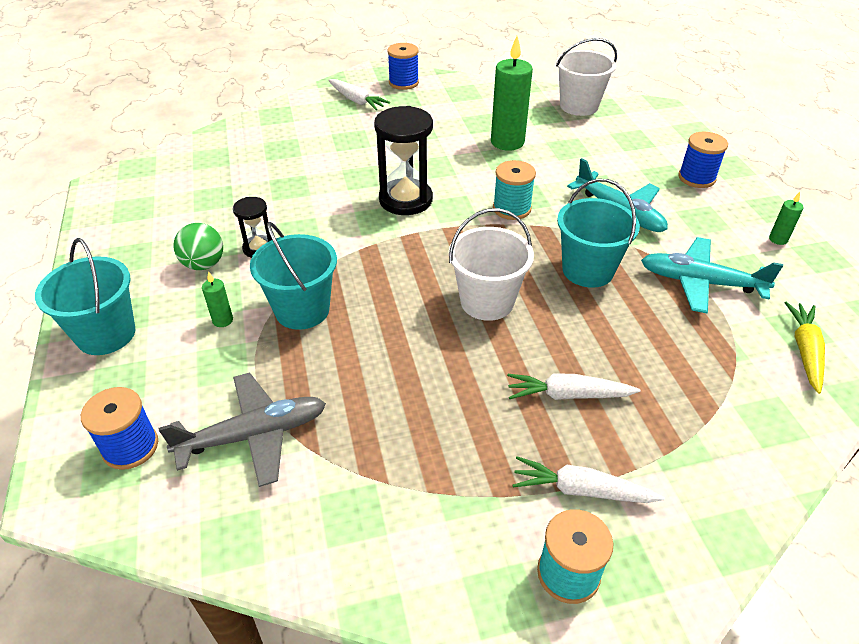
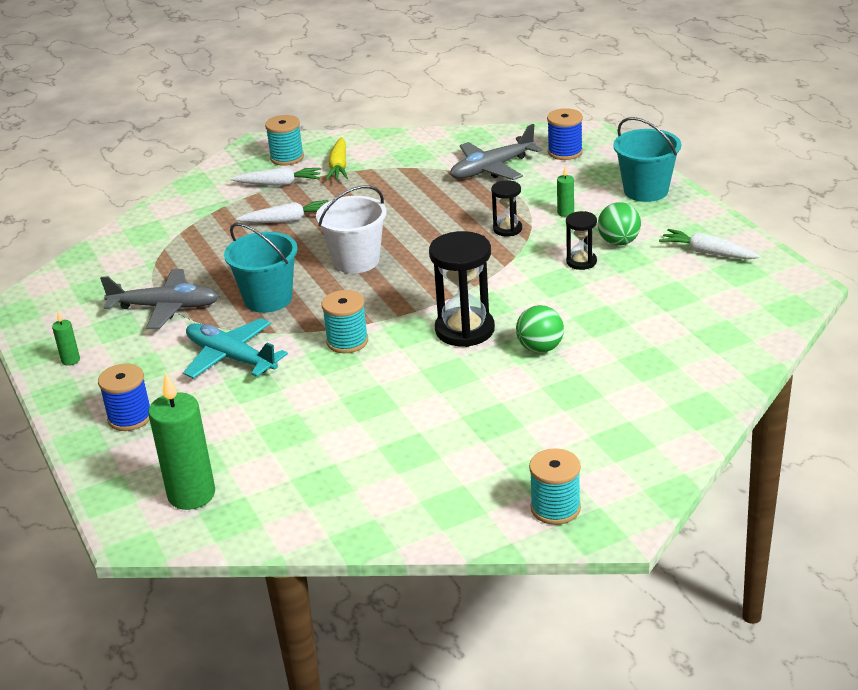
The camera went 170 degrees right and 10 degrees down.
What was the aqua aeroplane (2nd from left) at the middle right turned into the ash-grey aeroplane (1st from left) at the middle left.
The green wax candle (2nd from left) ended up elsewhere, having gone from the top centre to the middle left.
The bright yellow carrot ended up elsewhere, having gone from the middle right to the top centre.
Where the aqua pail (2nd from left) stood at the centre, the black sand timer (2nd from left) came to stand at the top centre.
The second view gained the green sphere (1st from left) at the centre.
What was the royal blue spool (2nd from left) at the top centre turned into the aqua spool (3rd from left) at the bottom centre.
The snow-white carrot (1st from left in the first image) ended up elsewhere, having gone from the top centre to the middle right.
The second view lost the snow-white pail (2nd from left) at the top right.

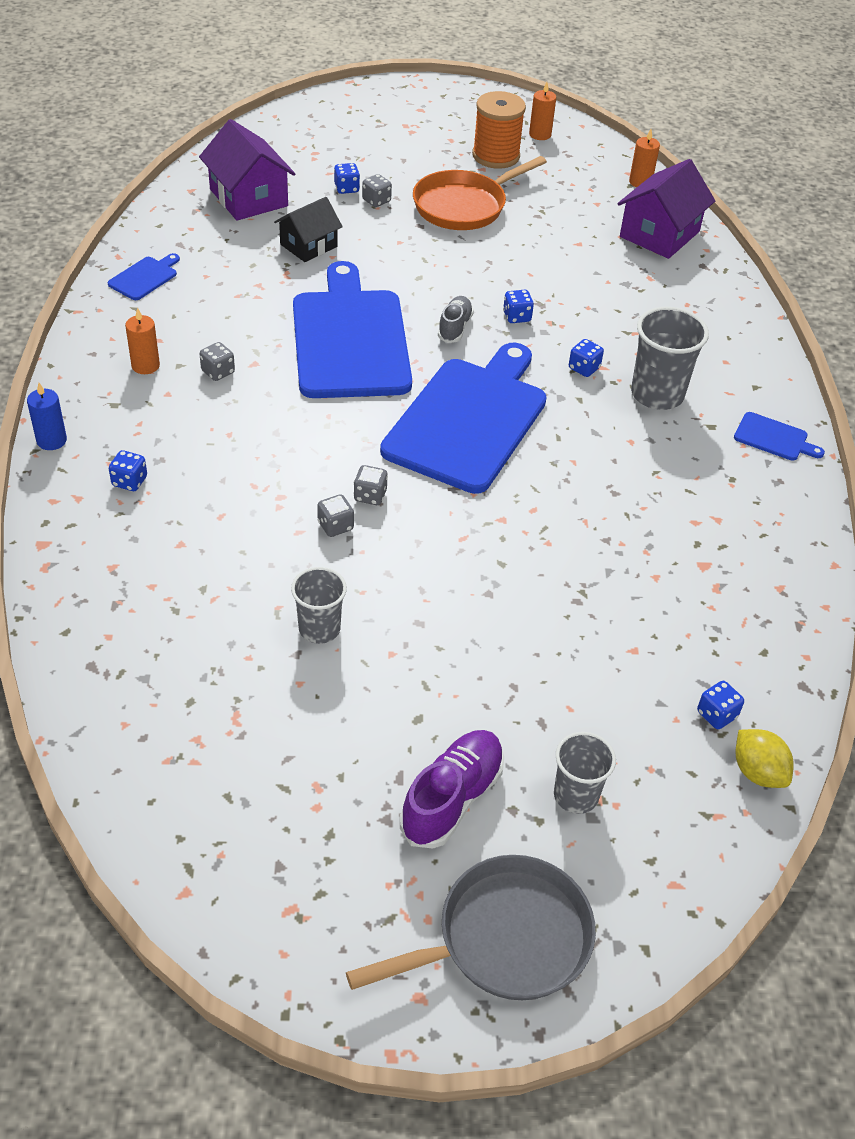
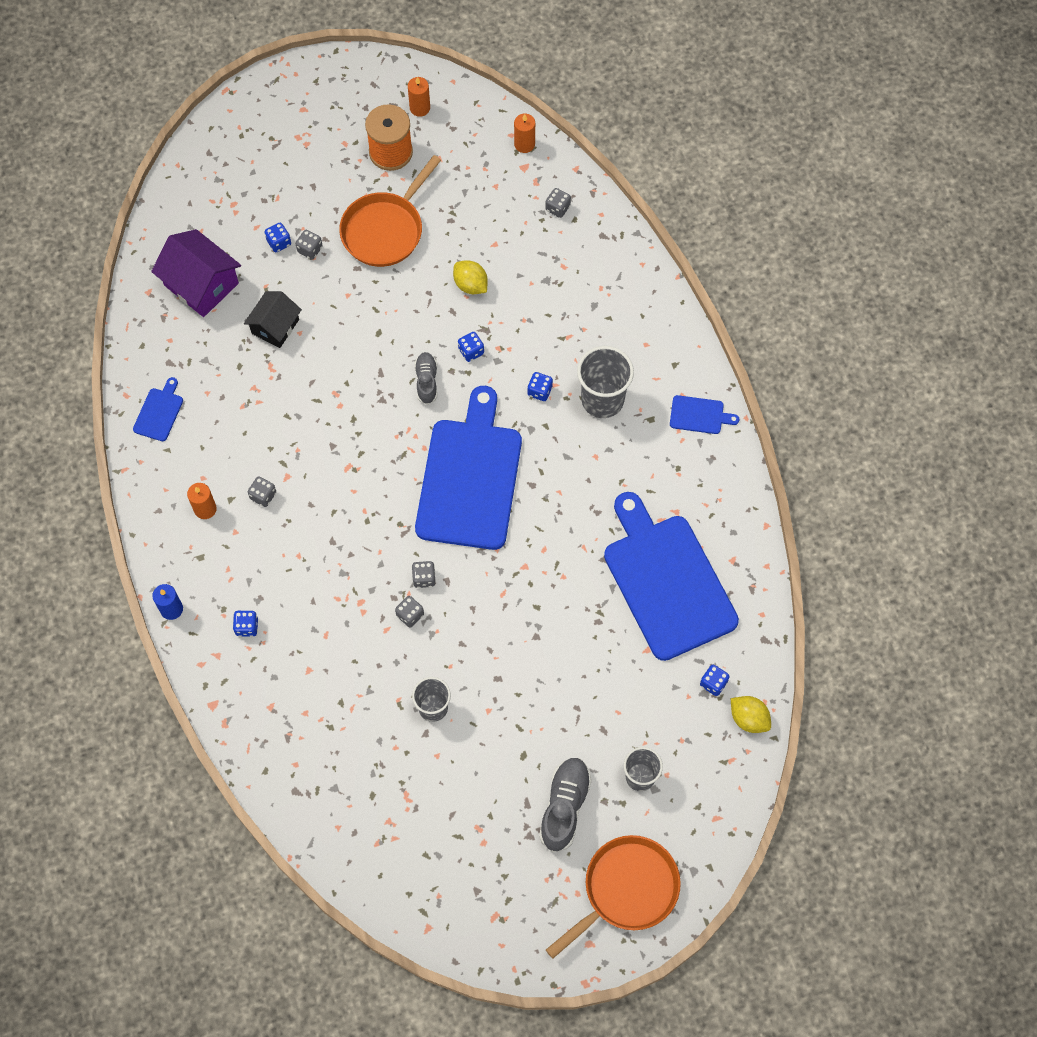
The camera went 15 degrees left and 20 degrees up.
The second view gained the bright yellow toy lemon (1st from left) at the top centre.
What was the purple lace-up shoe at the bottom centre turned into the ash-grey lace-up shoe (2nd from left) at the bottom centre.
Where the purple toy house (2nd from left) stood at the top right, the ash-grey dice (5th from left) came to stand at the top centre.
What was the ash-grey skillet at the bottom centre turned into the bright orange skillet (2nd from left) at the bottom centre.
The royal blue cutting board (2nd from left in the first image) ended up elsewhere, having gone from the top centre to the centre.

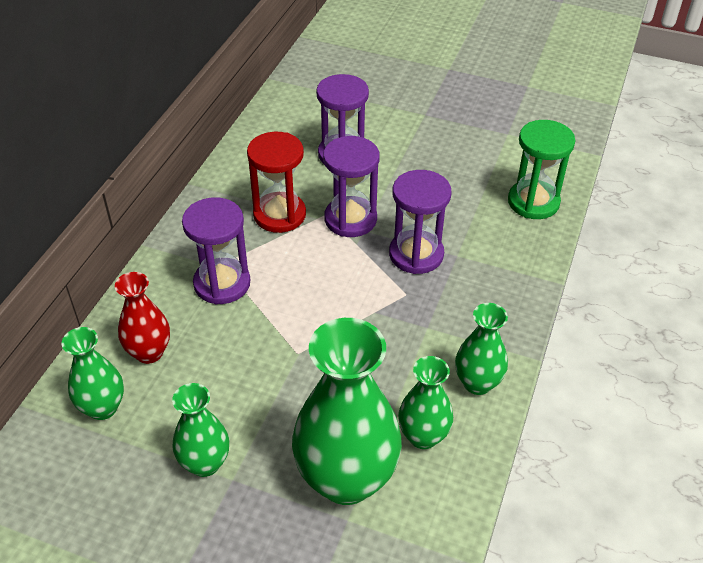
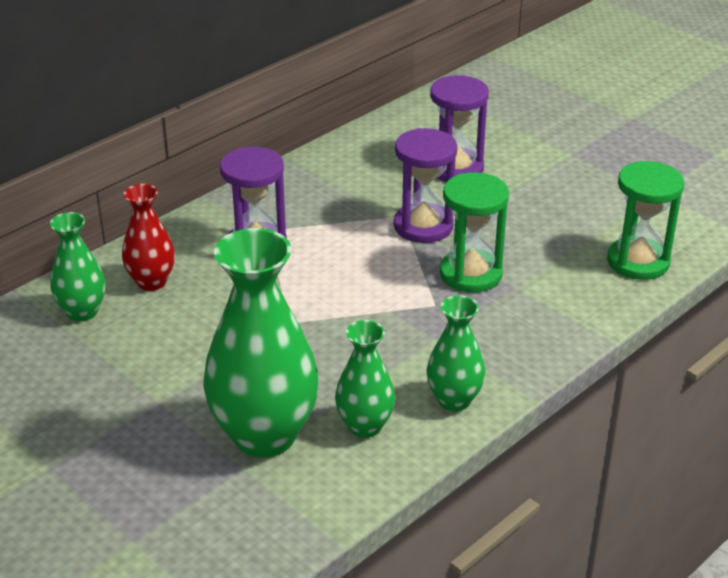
The camera went 25 degrees right and 10 degrees down.
What was the purple sand timer (4th from left) at the centre turned into the green sand timer (1st from left) at the centre.
The second view lost the green tall vase (2nd from left) at the bottom left.
The second view lost the scarlet sand timer at the top centre.

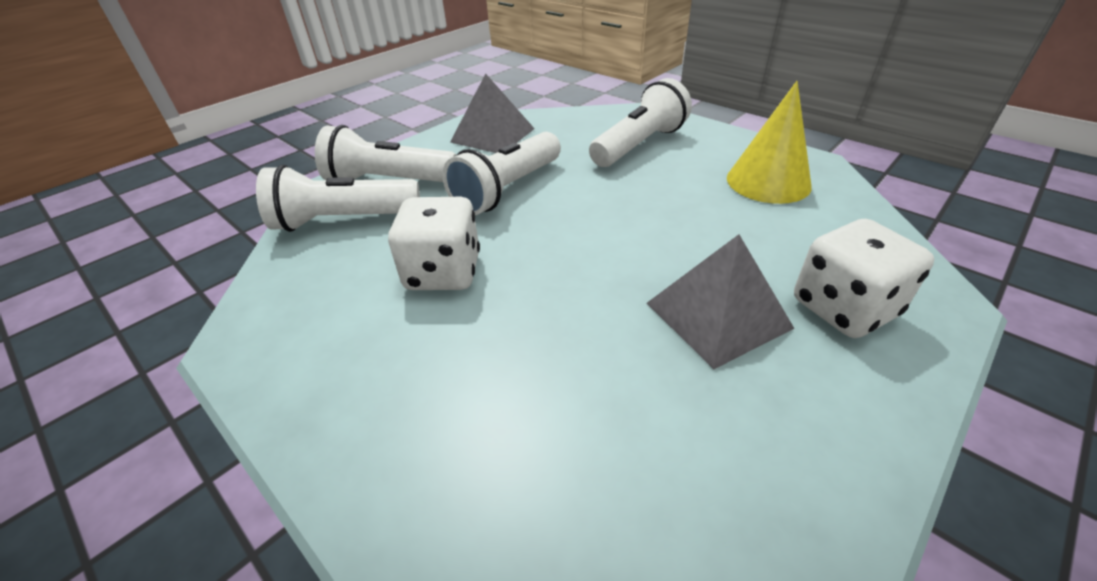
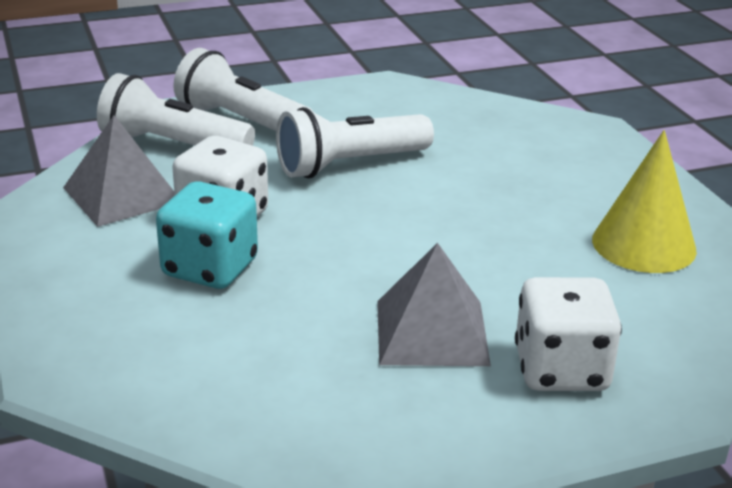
The camera went 25 degrees right and 10 degrees down.
The ash-grey pyramid shape (1st from left) ended up elsewhere, having gone from the top centre to the middle left.
The second view gained the aqua dice at the middle left.
The second view lost the snow-white flashlight (4th from left) at the top centre.

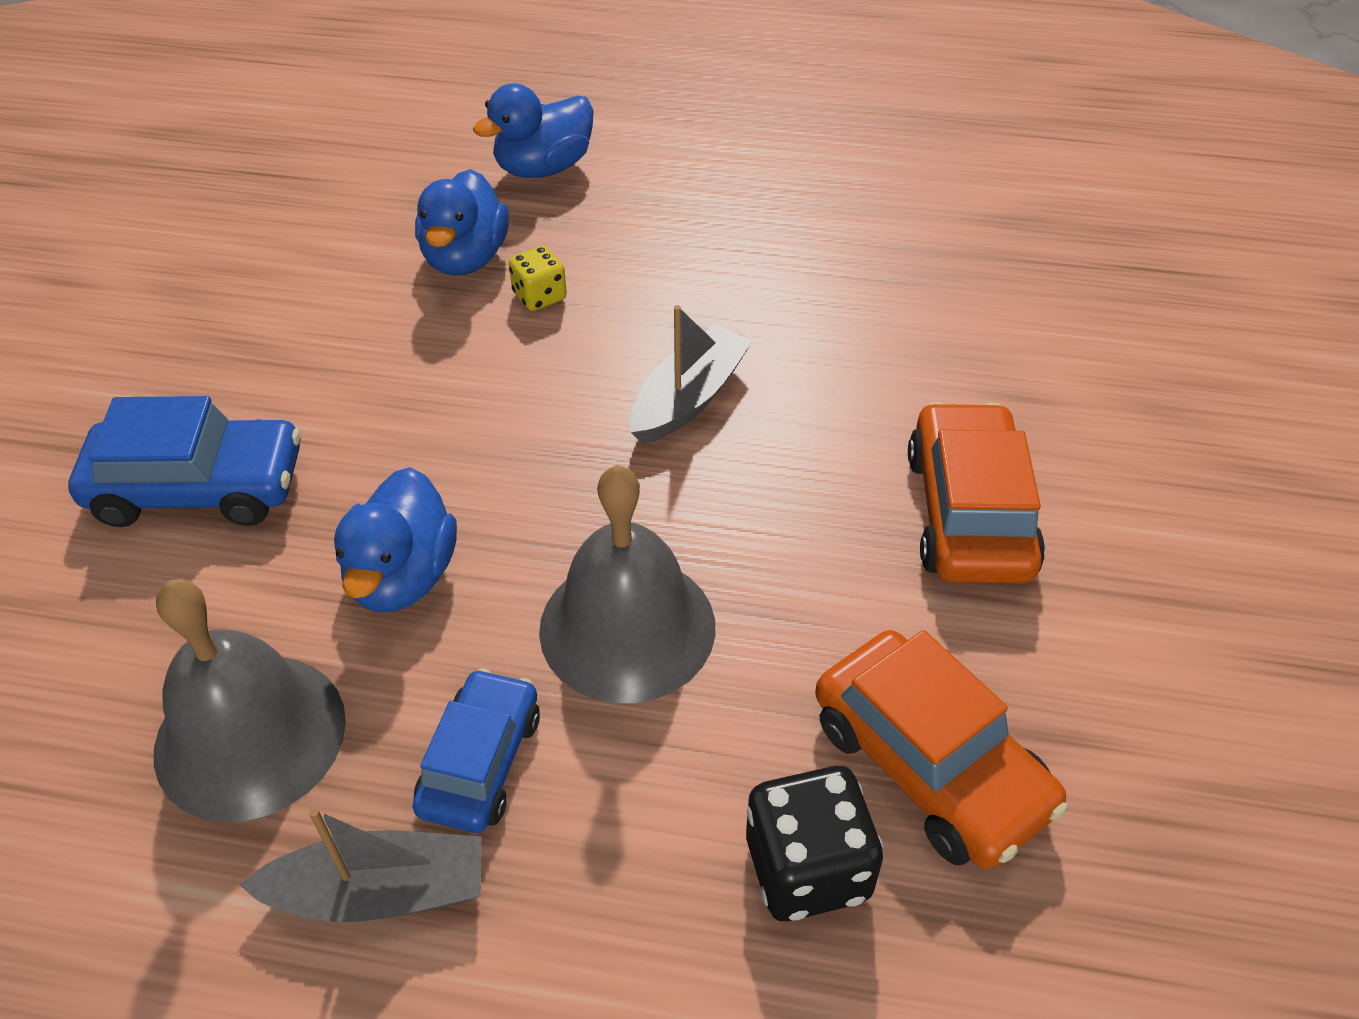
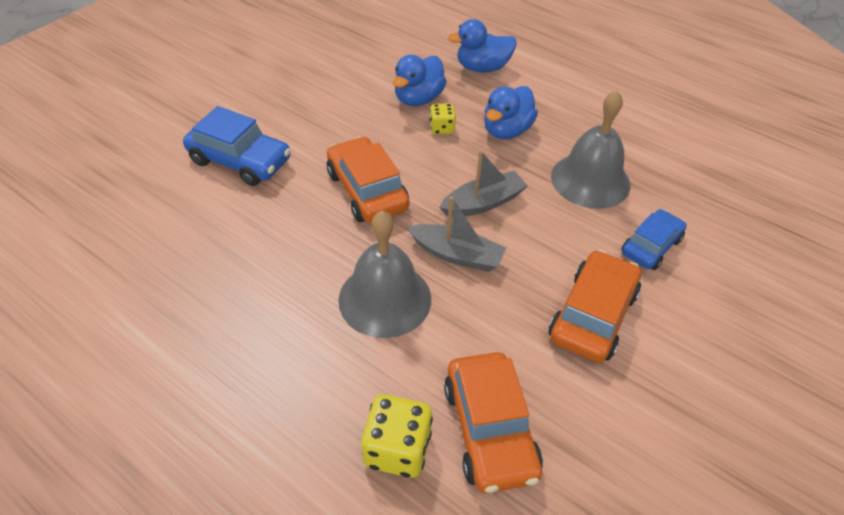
The camera went 25 degrees right and 0 degrees up.
The second view gained the bright orange toy car (1st from left) at the centre.
What was the black dice at the bottom centre turned into the bright yellow dice (1st from left) at the bottom centre.
The ash-grey boat (1st from left) ended up elsewhere, having gone from the bottom left to the centre.
The royal blue toy duck (1st from left in the first image) ended up elsewhere, having gone from the middle left to the top centre.
The ash-grey bell (1st from left in the first image) ended up elsewhere, having gone from the bottom left to the top right.
The royal blue toy car (2nd from left) ended up elsewhere, having gone from the bottom centre to the middle right.

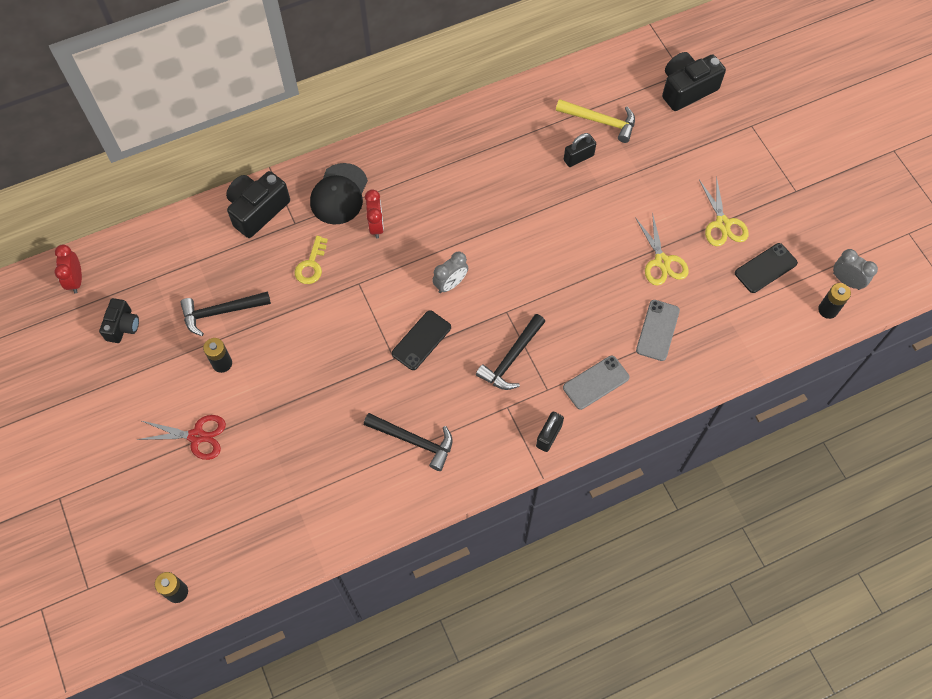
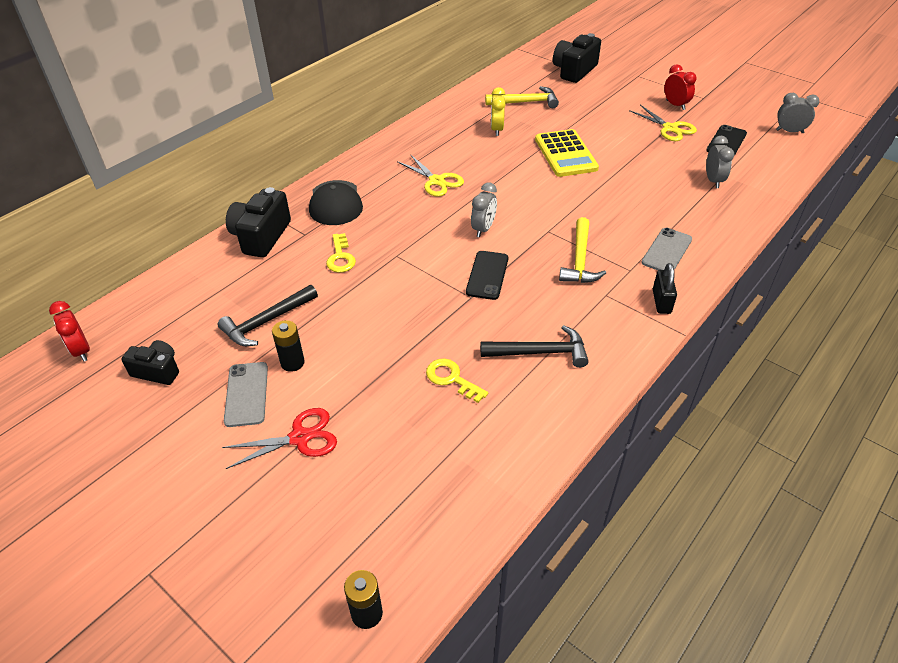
The camera went 25 degrees left and 20 degrees down.
The black compact camera (1st from left) at the middle left ended up facing another way, 60 degrees counterclockwise from before.
The ash-grey mobile phone (2nd from left in the first image) ended up elsewhere, having gone from the middle right to the middle left.
The bright yellow scissors (1st from left) ended up elsewhere, having gone from the middle right to the top centre.
The second view gained the bright yellow door key (2nd from left) at the centre.
The second view gained the bright yellow bedside clock at the top centre.
The second view gained the bright yellow adding machine at the top centre.
What was the black carpenter's hammer (3rd from left) at the centre turned into the bright yellow carpenter's hammer (2nd from left) at the centre.
The scarlet bedside clock (2nd from left) ended up elsewhere, having gone from the top centre to the top right.
The second view gained the ash-grey bedside clock (2nd from left) at the top right.
The second view lost the black padlock (2nd from left) at the top centre.
The second view lost the black power cell (3rd from left) at the middle right.

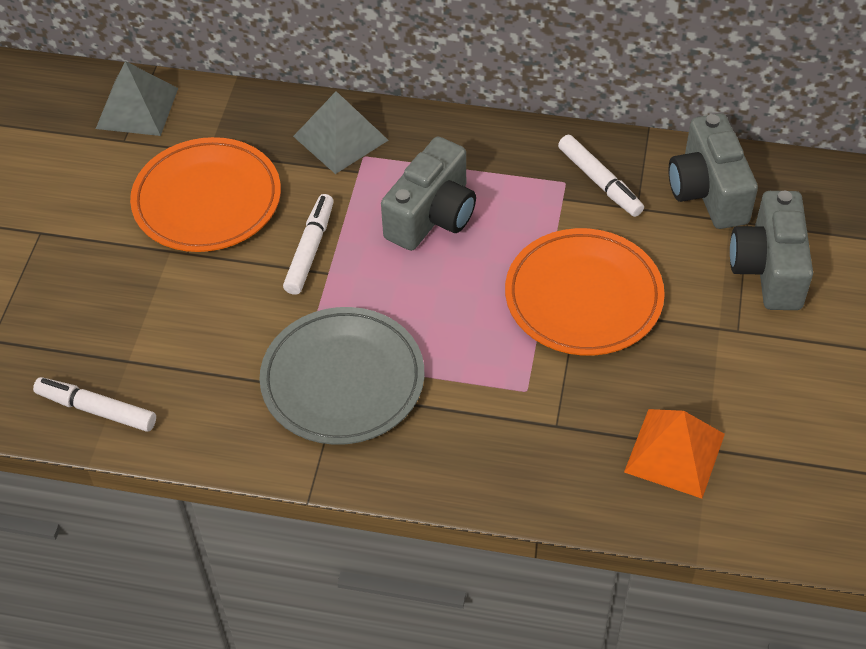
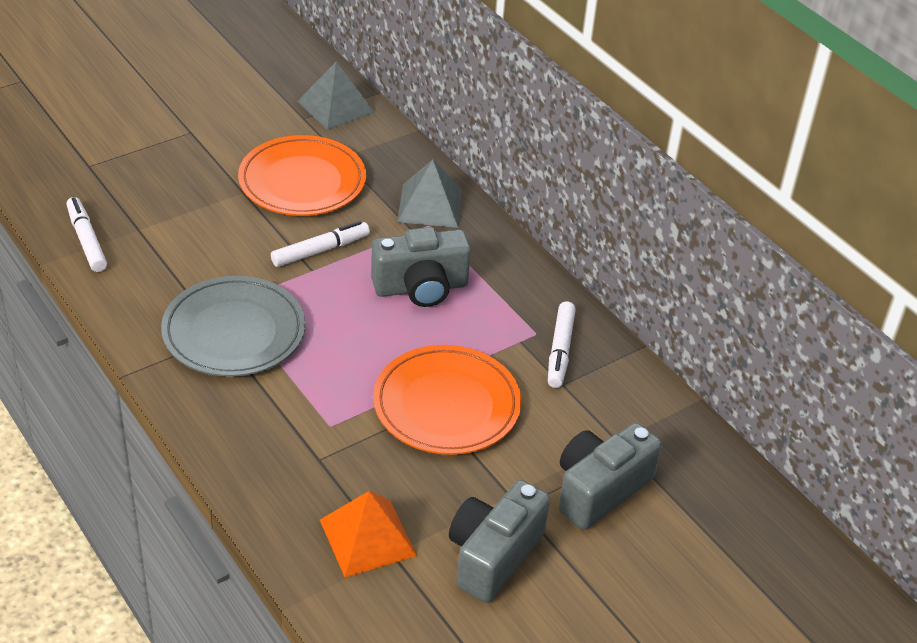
The camera went 40 degrees right and 10 degrees down.
The ash-grey compact camera (2nd from left) ended up elsewhere, having gone from the top right to the bottom centre.

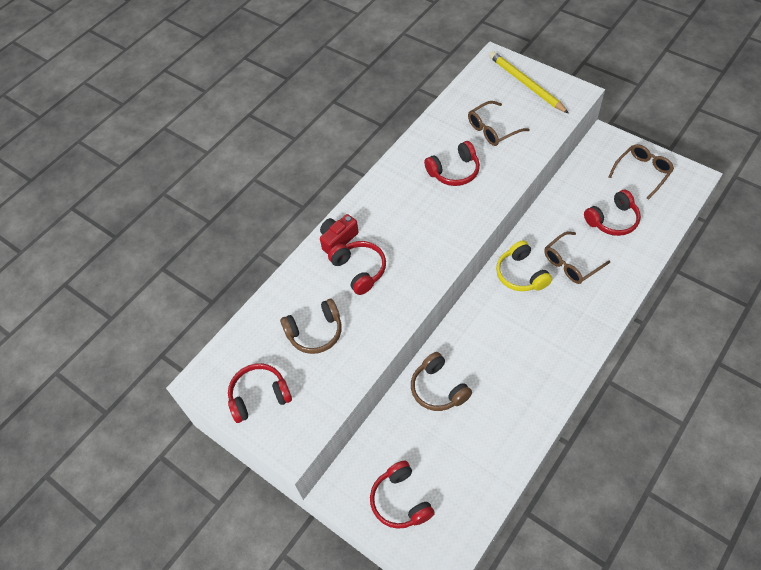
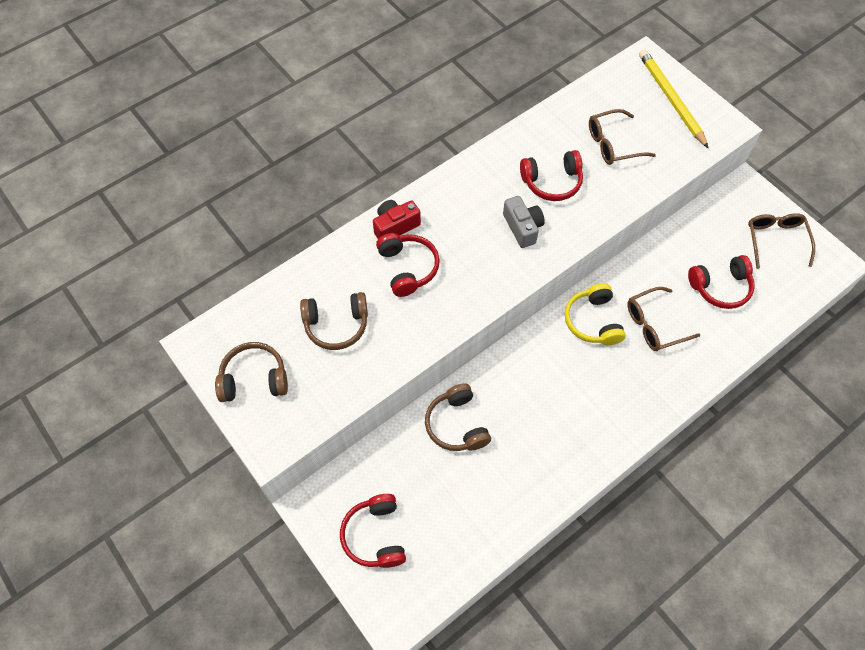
The camera went 10 degrees right and 5 degrees up.
What was the scarlet headset (1st from left) at the bottom centre turned into the dark brown headset (1st from left) at the middle left.
The second view gained the ash-grey compact camera at the centre.
The dark brown spectacles (3rd from left) at the top right ended up facing another way, 60 degrees counterclockwise from before.

